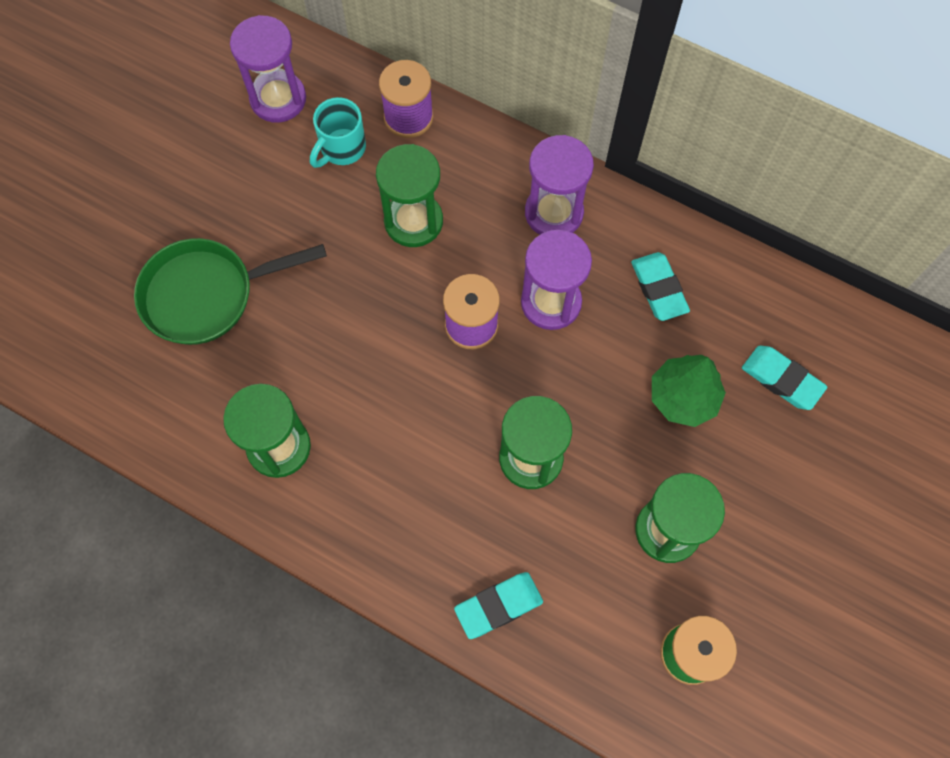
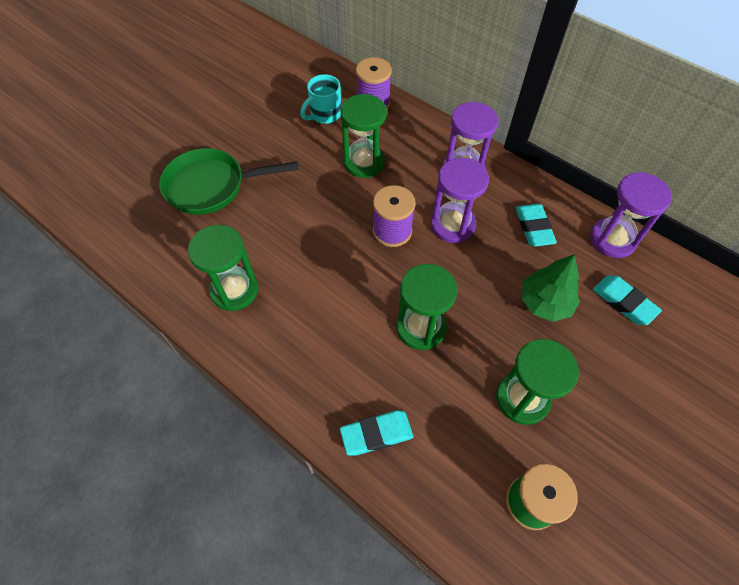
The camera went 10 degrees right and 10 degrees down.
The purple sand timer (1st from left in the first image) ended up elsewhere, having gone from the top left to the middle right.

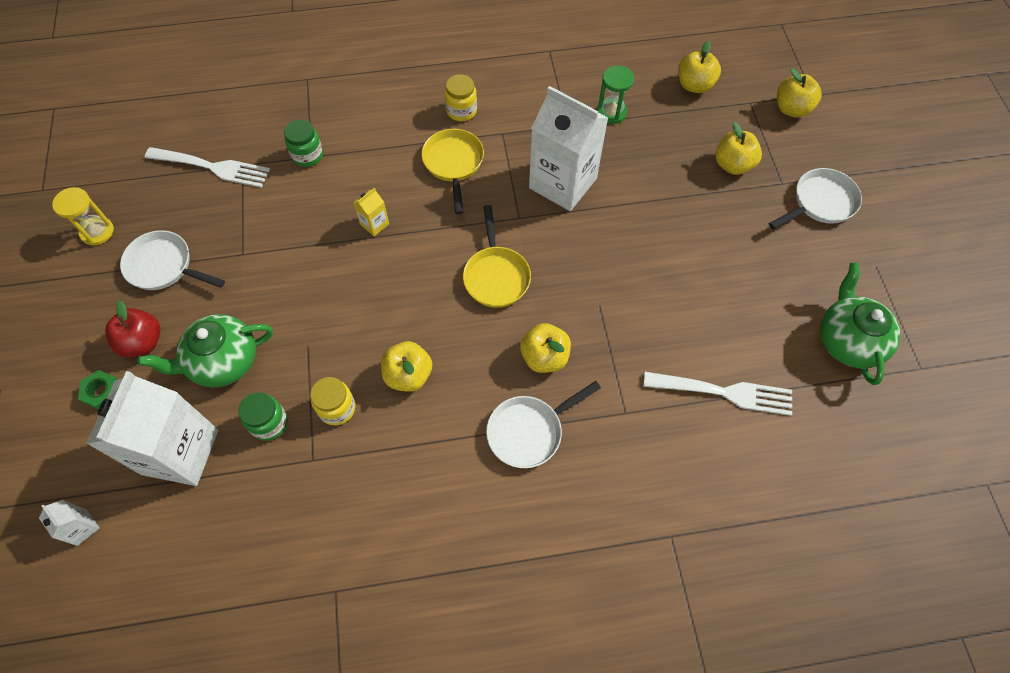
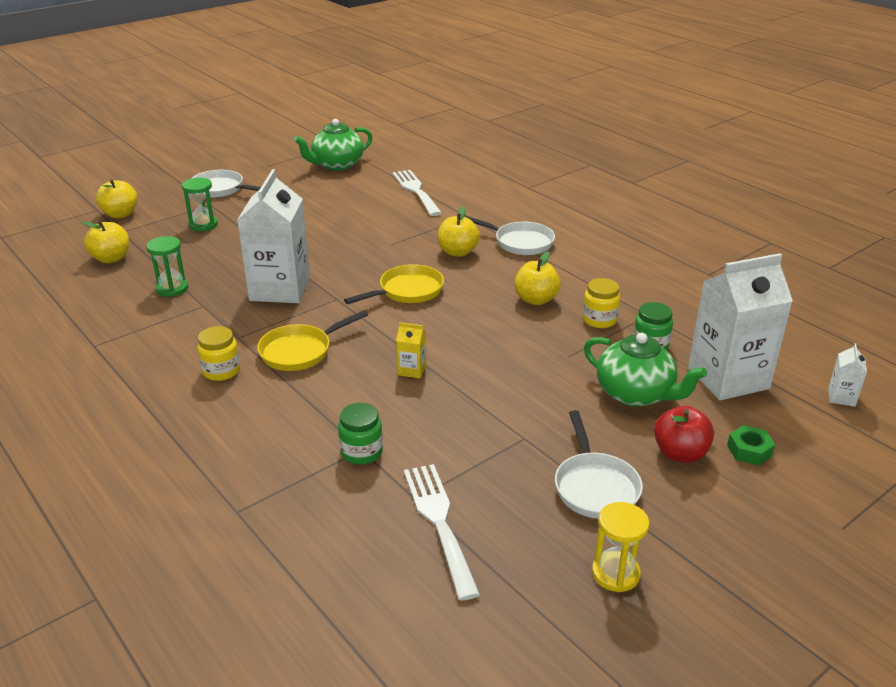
The camera went 120 degrees left and 30 degrees down.
Where the bright yellow apple (4th from left) stood at the top right, the green sand timer (2nd from left) came to stand at the top left.

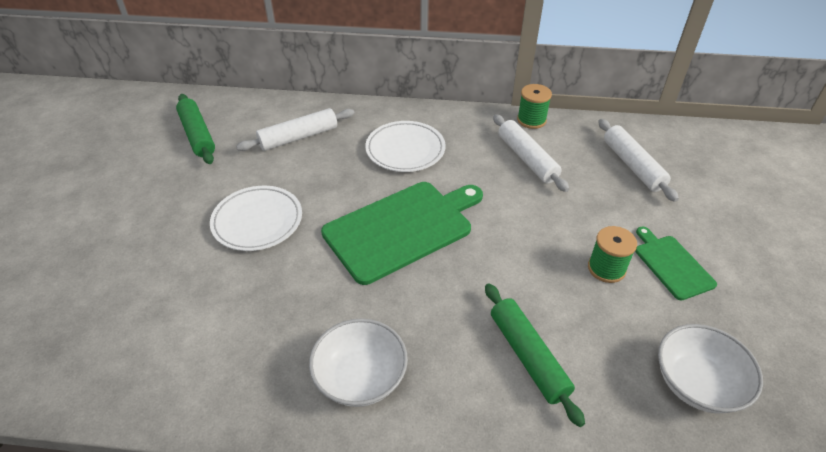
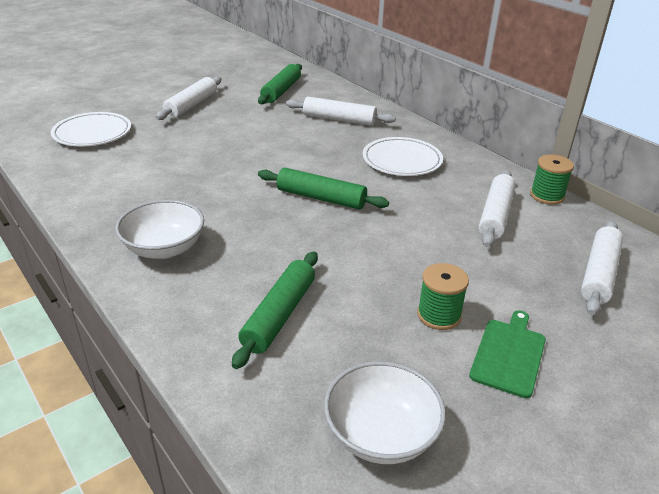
The camera went 45 degrees right and 10 degrees down.
The snow-white plate (1st from left) ended up elsewhere, having gone from the middle left to the top left.
The second view gained the snow-white pastry roller (1st from left) at the top left.
Where the green cutting board (1st from left) stood at the centre, the green pastry roller (3rd from left) came to stand at the centre.

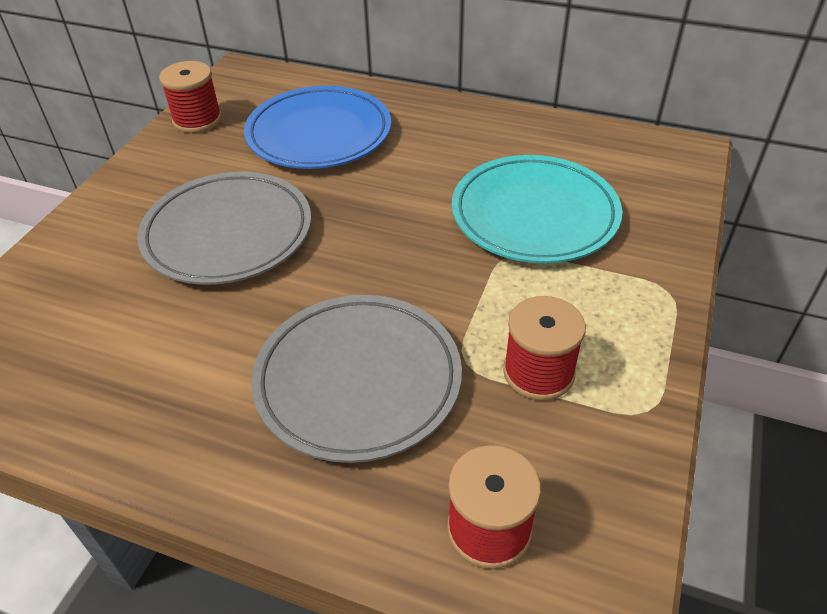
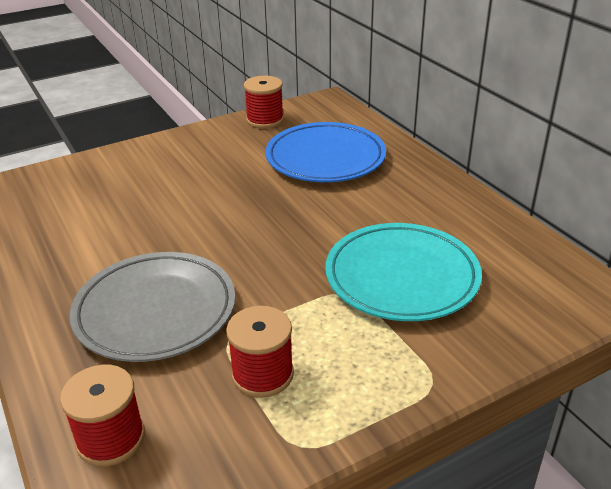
The camera went 40 degrees right and 10 degrees down.
The second view lost the ash-grey plate (1st from left) at the middle left.

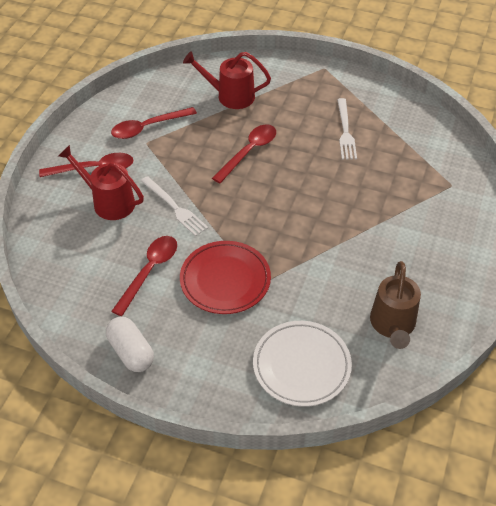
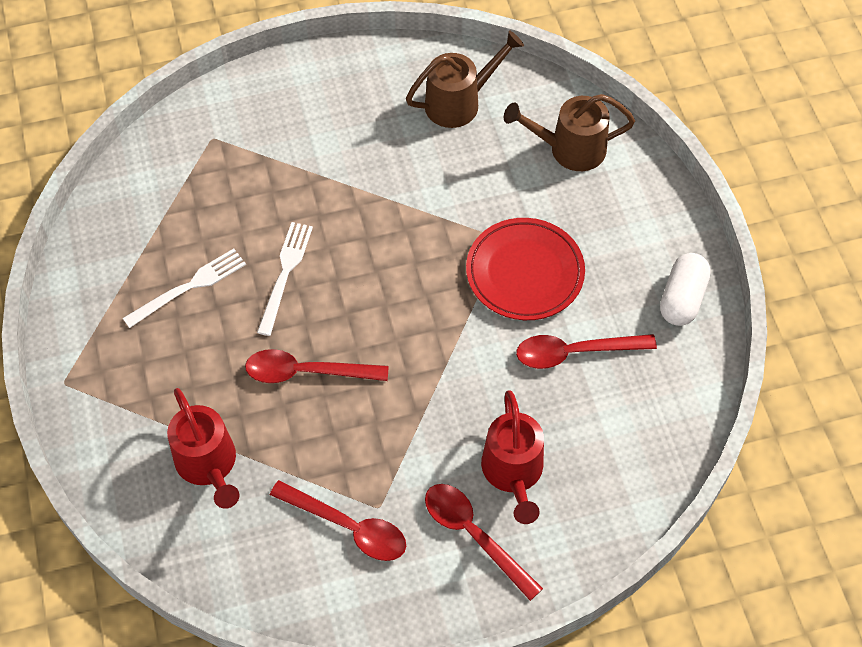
The camera went 125 degrees left and 10 degrees up.
The snow-white dinner fork (1st from left in the first image) ended up elsewhere, having gone from the centre to the middle left.
Where the snow-white plate stood at the bottom centre, the dark brown watering can (2nd from left) came to stand at the top centre.

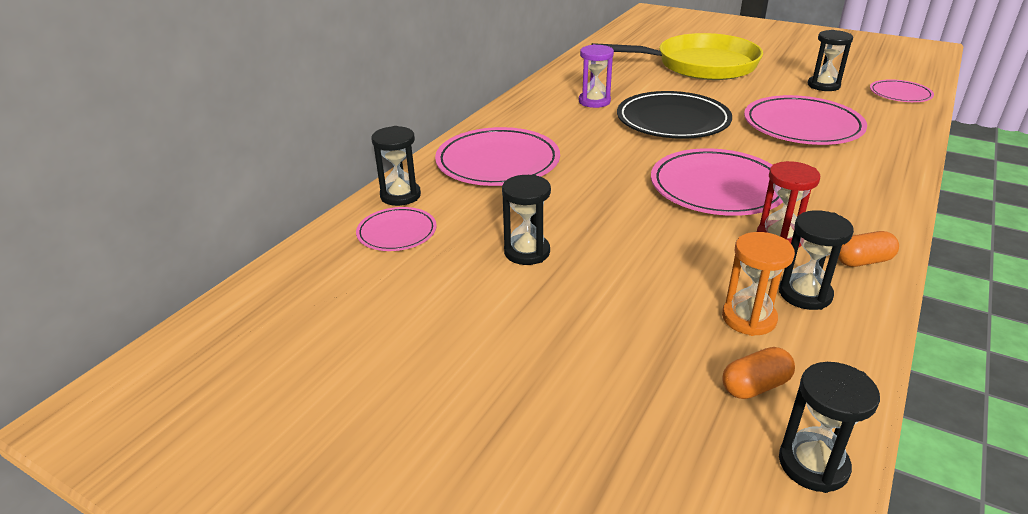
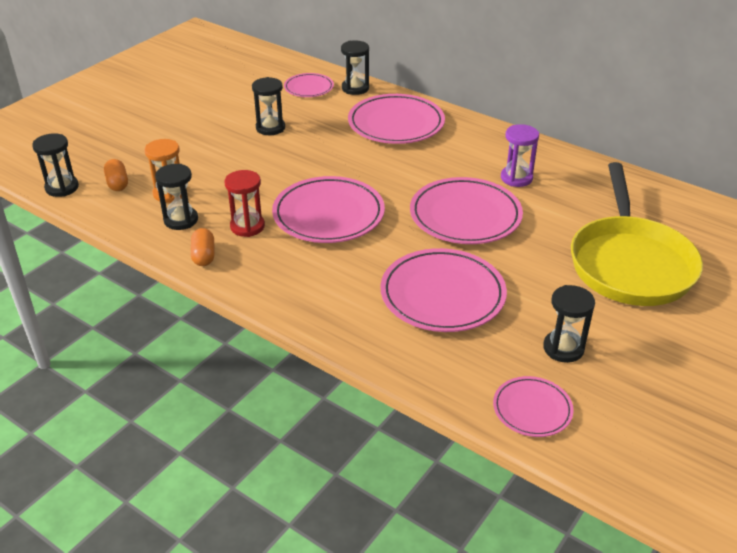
The camera went 95 degrees right and 5 degrees up.
What was the black plate at the top centre turned into the rose-pink plate (5th from left) at the centre.

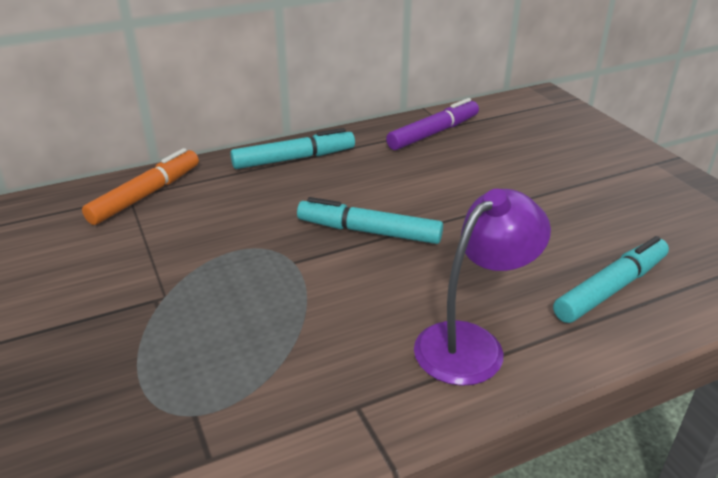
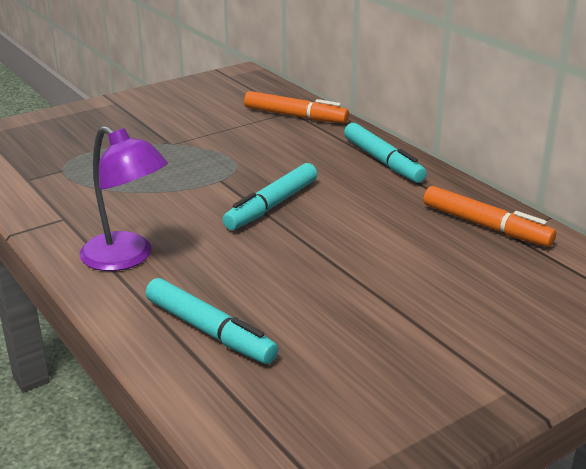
The camera went 80 degrees right and 5 degrees down.
The aqua marker (2nd from left) at the centre ended up facing another way, 150 degrees counterclockwise from before.
What was the purple marker at the top centre turned into the bright orange marker (2nd from left) at the middle right.

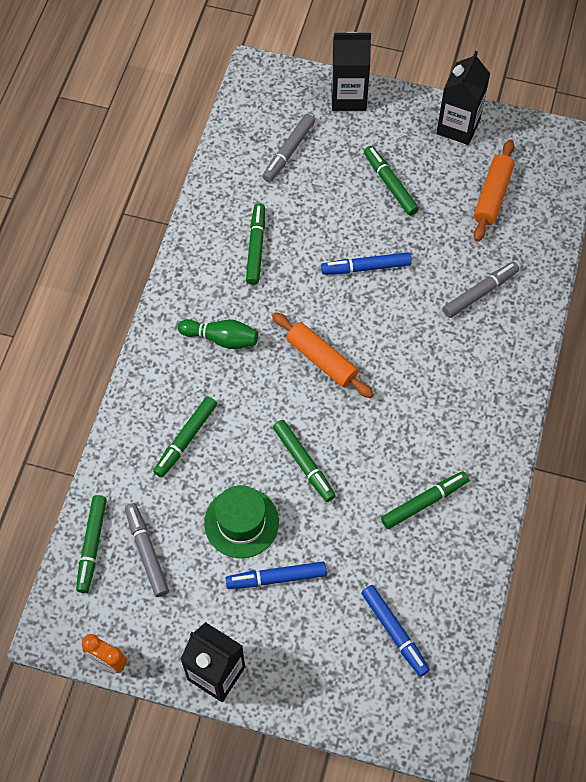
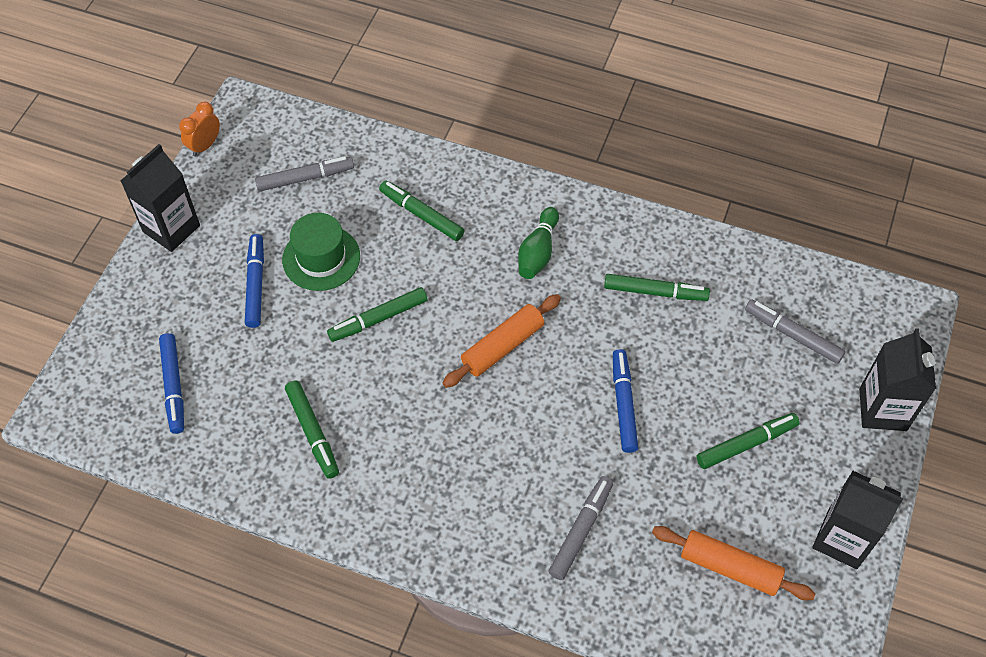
The camera went 95 degrees right and 5 degrees down.
The royal blue marker (3rd from left in the first image) at the bottom right ended up facing another way, 75 degrees counterclockwise from before.
The ash-grey marker (3rd from left in the first image) at the middle right ended up facing another way, 120 degrees counterclockwise from before.
The second view lost the green marker (1st from left) at the bottom left.

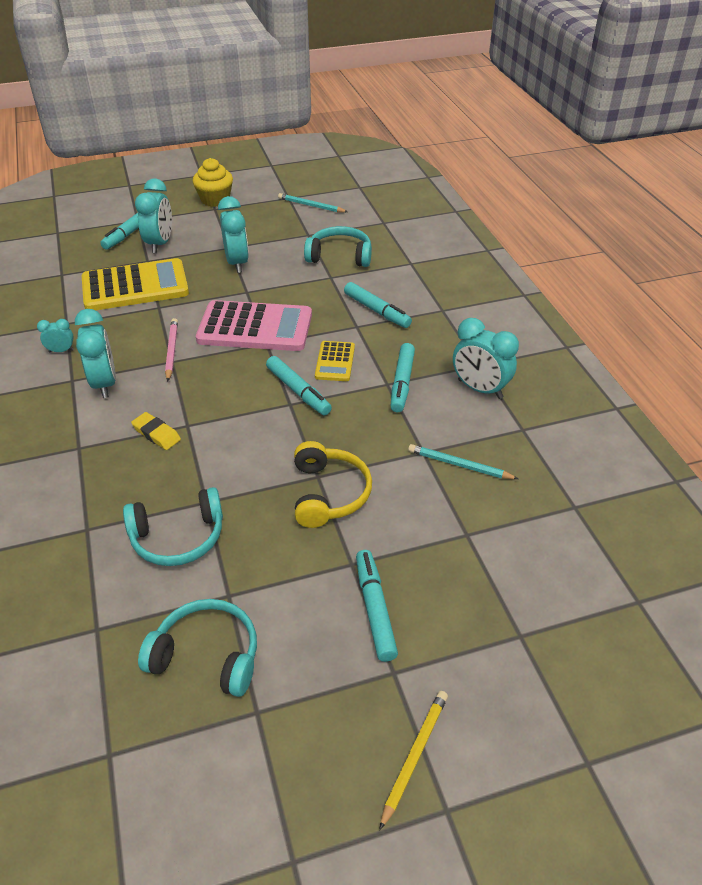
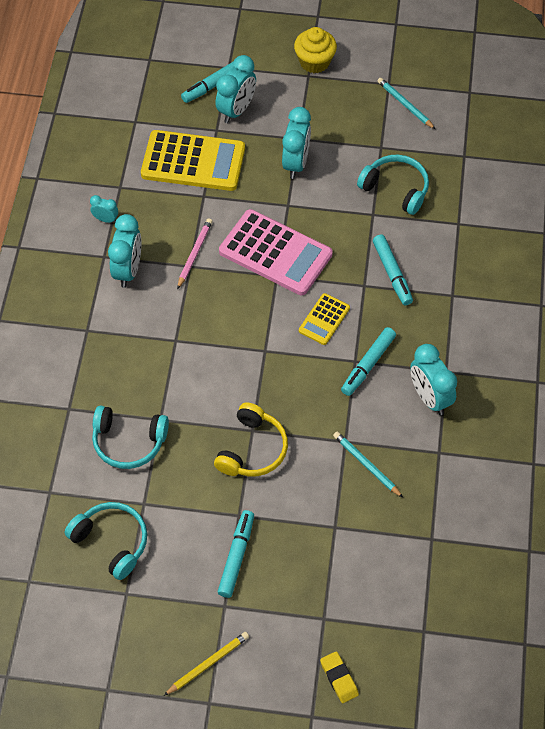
The camera went 25 degrees right and 15 degrees up.
The bright yellow pencil eraser ended up elsewhere, having gone from the middle left to the bottom centre.
The second view lost the aqua marker (2nd from left) at the centre.

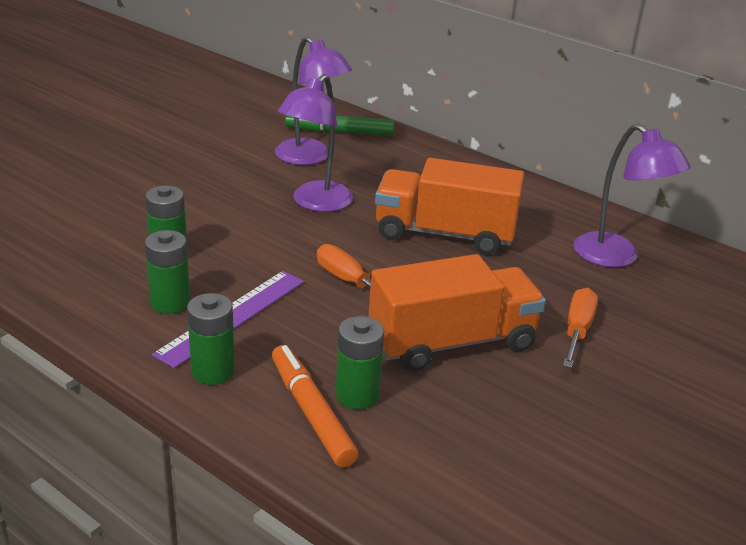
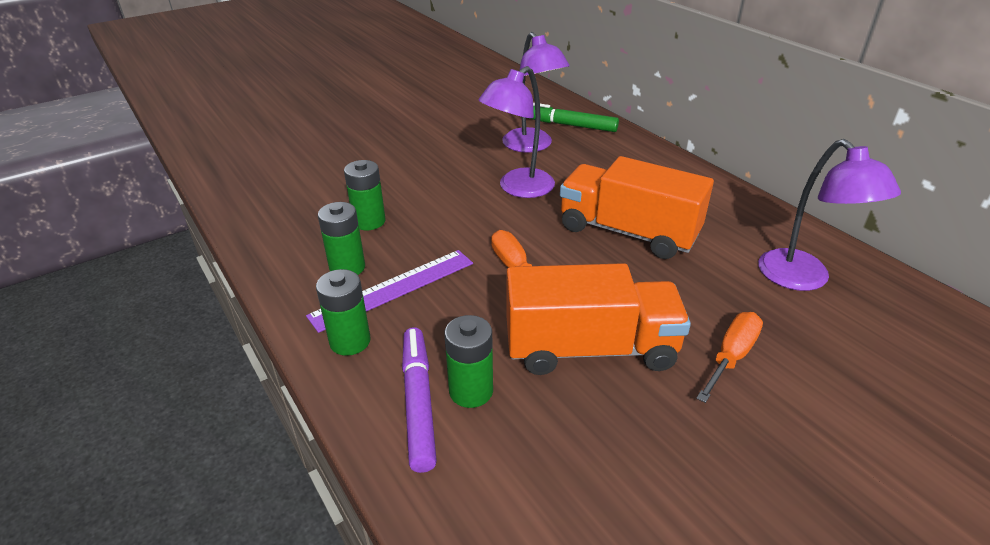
The camera went 20 degrees right and 5 degrees up.
What was the bright orange marker at the bottom centre turned into the purple marker at the bottom centre.

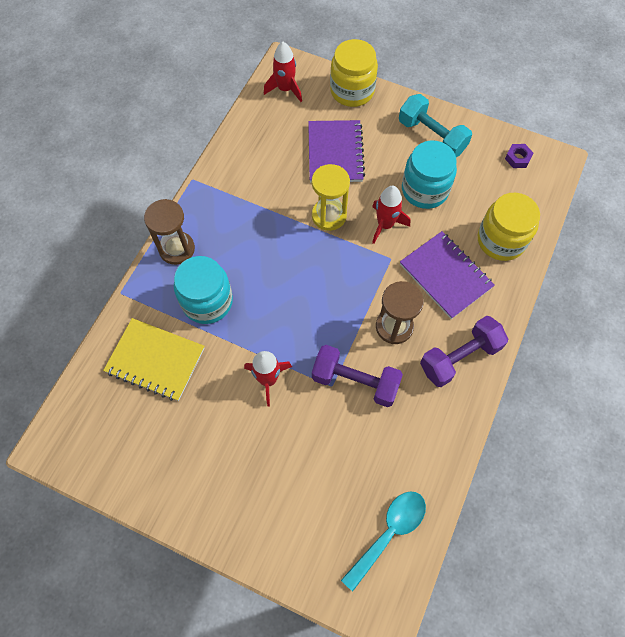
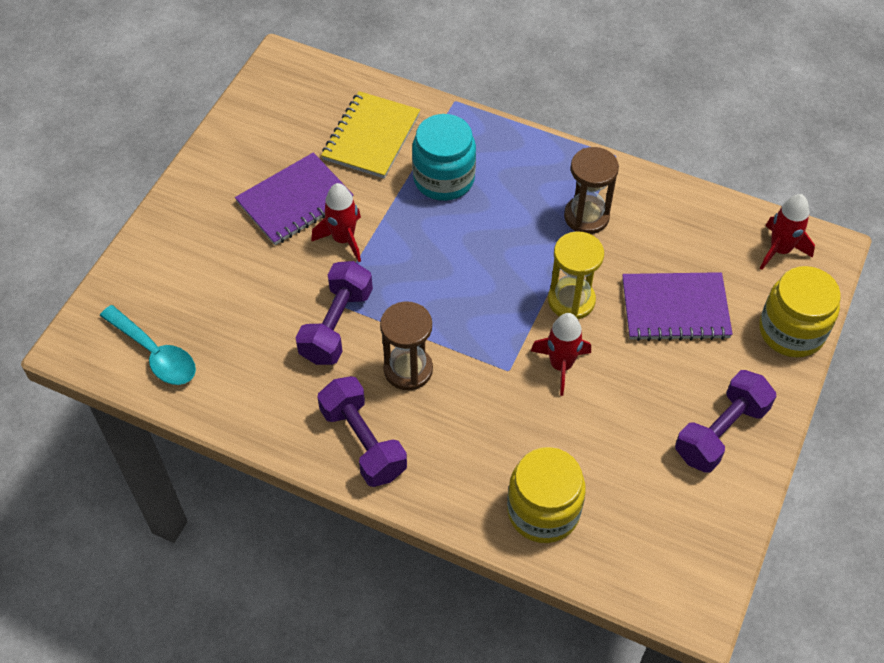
The camera went 90 degrees right and 10 degrees down.
The purple notebook (2nd from left in the first image) ended up elsewhere, having gone from the middle right to the top left.
The dark brown sand timer (1st from left in the first image) ended up elsewhere, having gone from the middle left to the top right.
What was the aqua hand weight at the top right turned into the purple hand weight (3rd from left) at the middle right.
The second view lost the aqua jam jar (2nd from left) at the top right.
The second view lost the purple hex nut at the top right.

